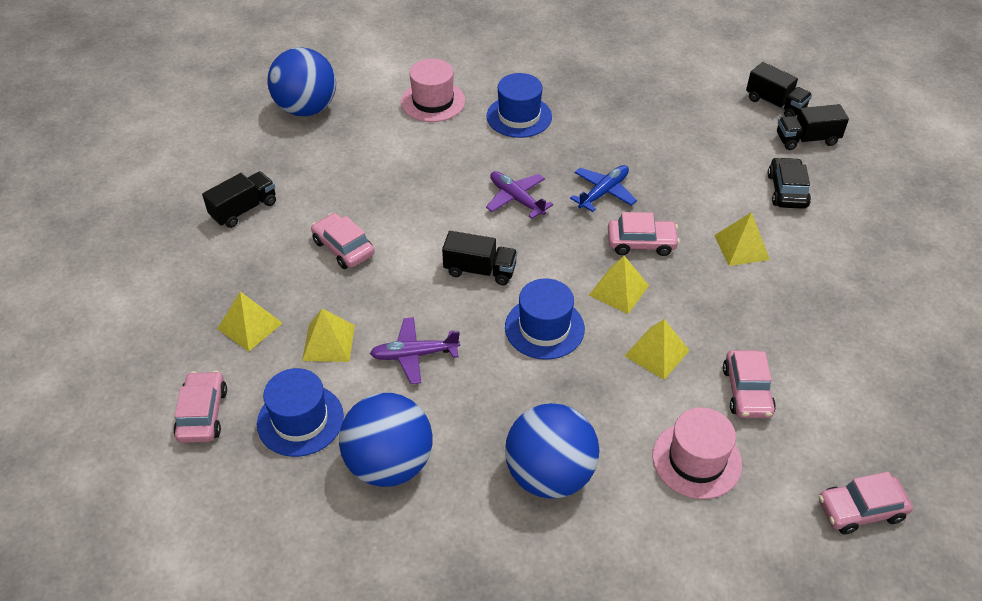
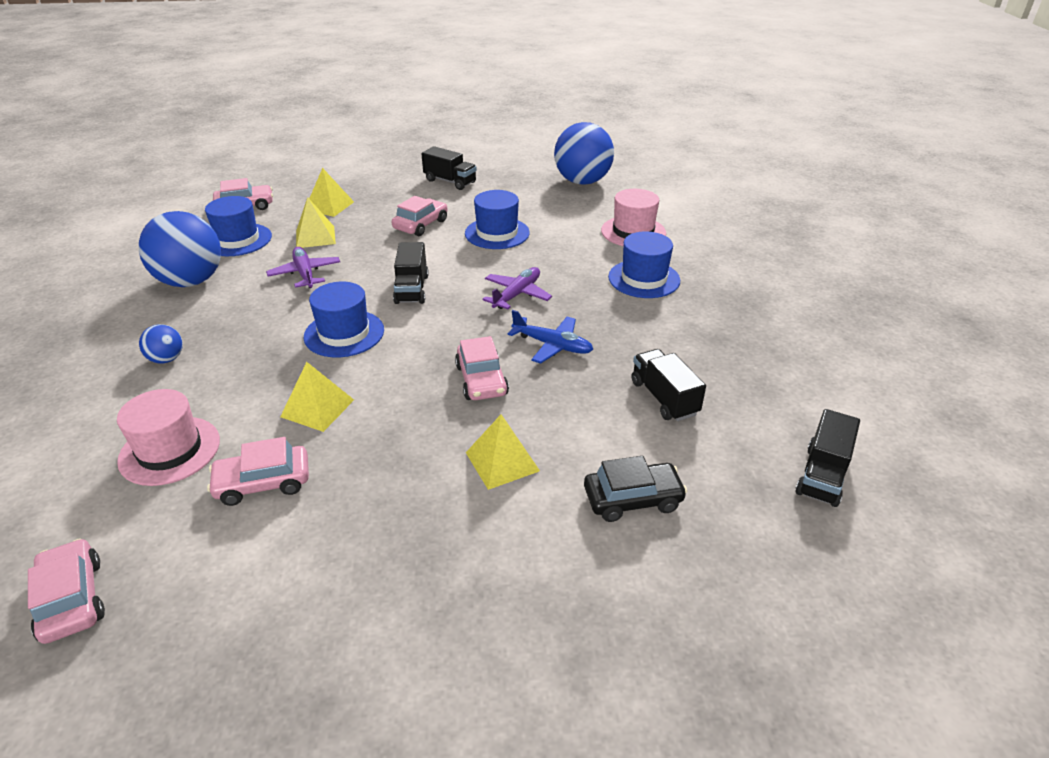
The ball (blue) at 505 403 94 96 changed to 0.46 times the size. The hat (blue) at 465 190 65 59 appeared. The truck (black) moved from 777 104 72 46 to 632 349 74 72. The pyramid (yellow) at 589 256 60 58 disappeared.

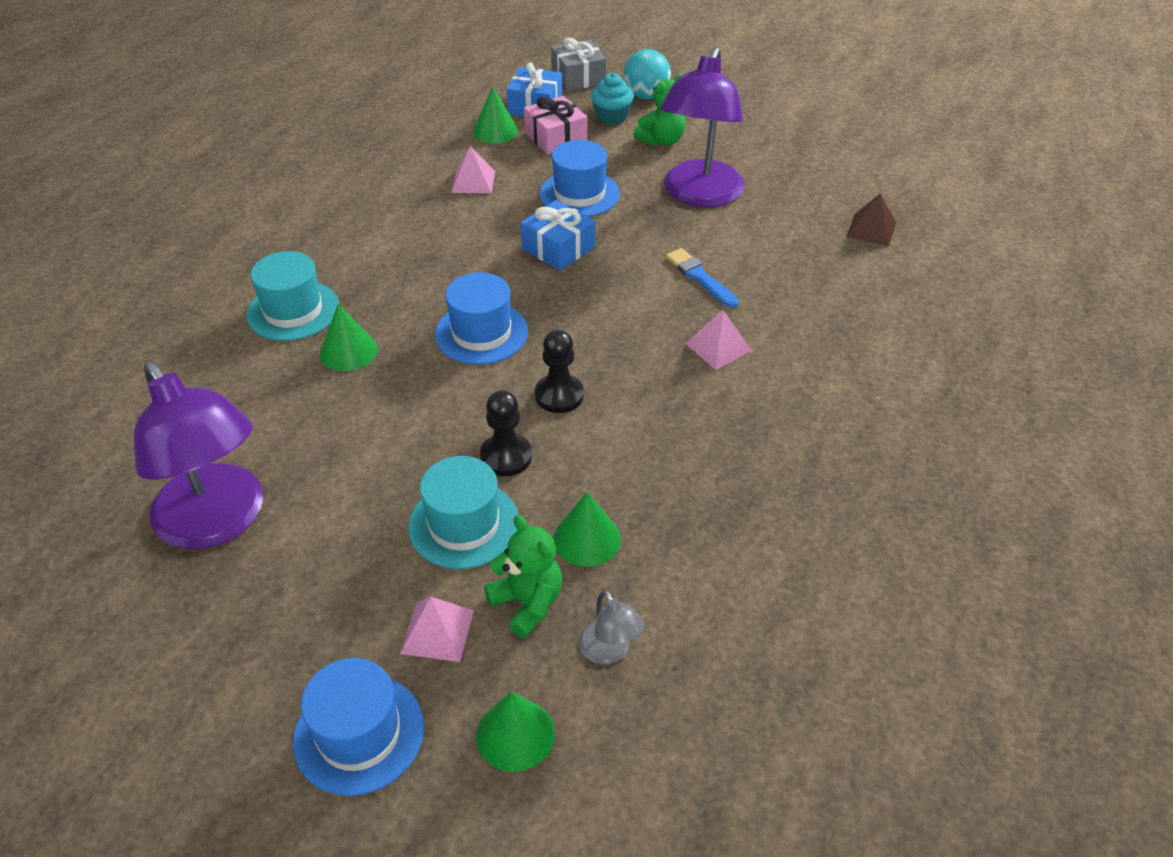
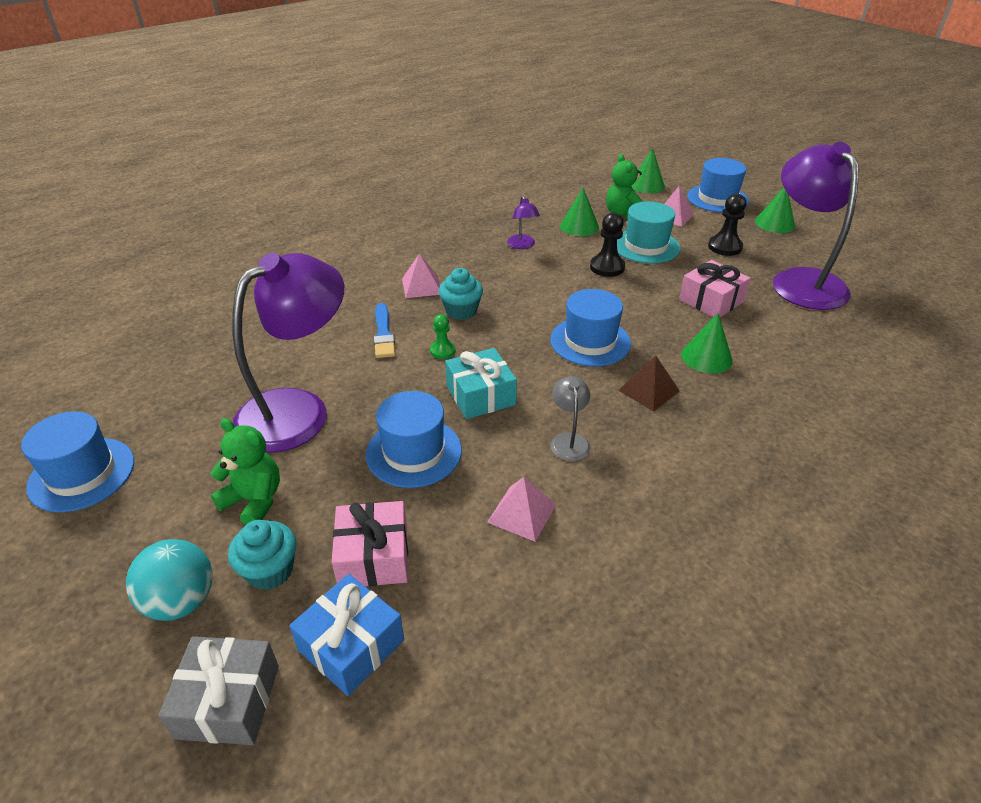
The hat (blue) at 21 411 113 101 appeared. The teddy bear (green) at 633 74 53 72 turned 45 degrees clockwise. The pawn (green) at 430 314 25 45 appeared. The cupcake (turquoise) at 439 268 44 52 appeared. The gift (blue) at 521 200 74 71 became the gift (turquoise) at 445 348 72 71. The lamp (purple) at 507 196 33 53 appeared. The lamp (grey) moved from 579 590 65 75 to 551 376 40 85. The pyramid (brown) moved from 847 194 49 52 to 618 356 62 56. The gift (pink) at 679 260 72 57 appeared. The pawn (black) moved from 535 330 49 83 to 708 194 38 62. The cone (green) moved from 473 86 45 57 to 755 187 40 46. The hat (turquoise) at 247 251 92 90 disappeared.

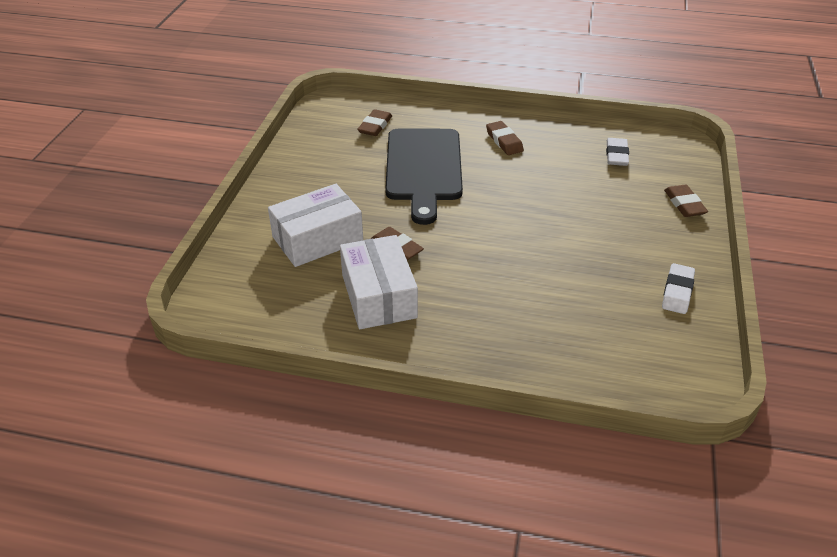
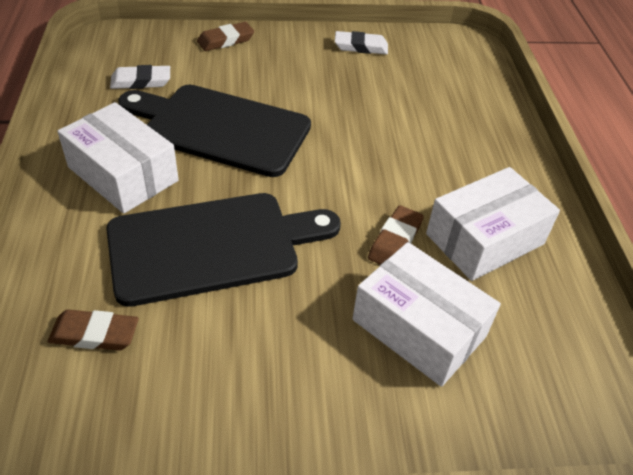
The eraser (brown) at 486 121 38 34 was replaced by the box (white) at 57 102 122 112. The cutting board (black) at 118 85 193 92 appeared.

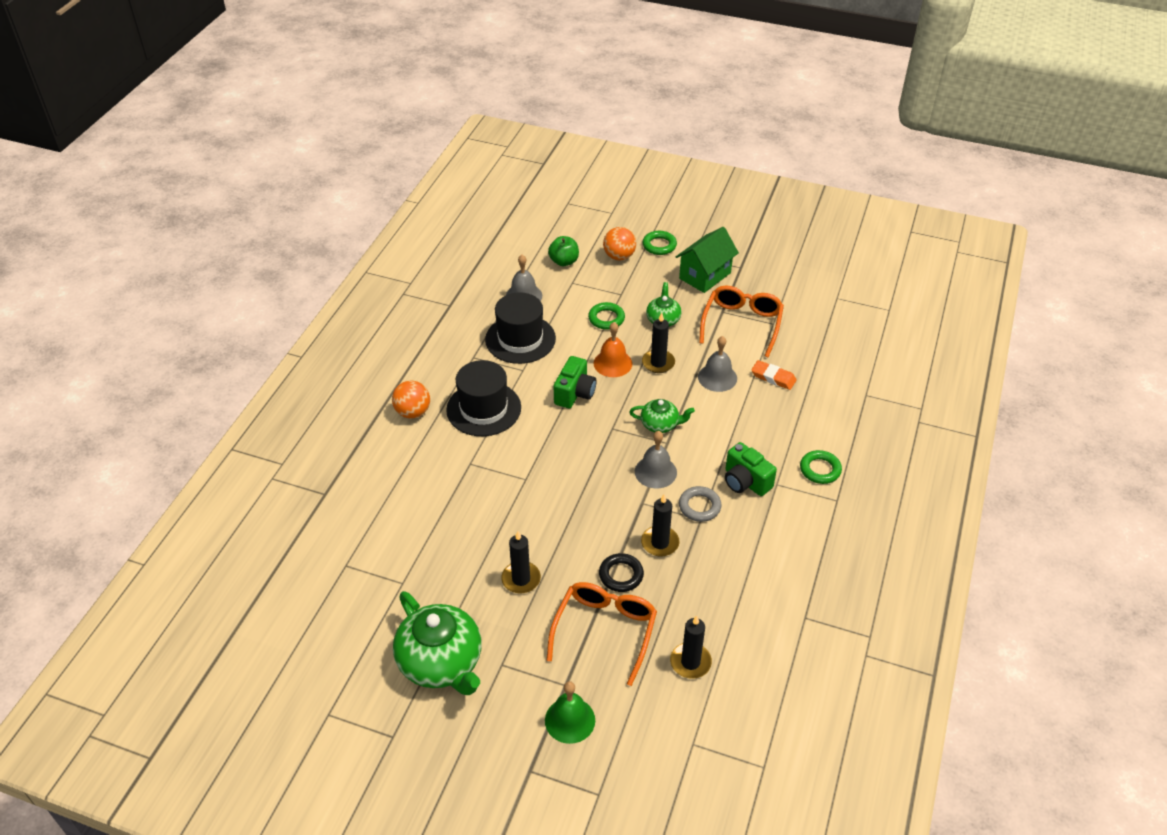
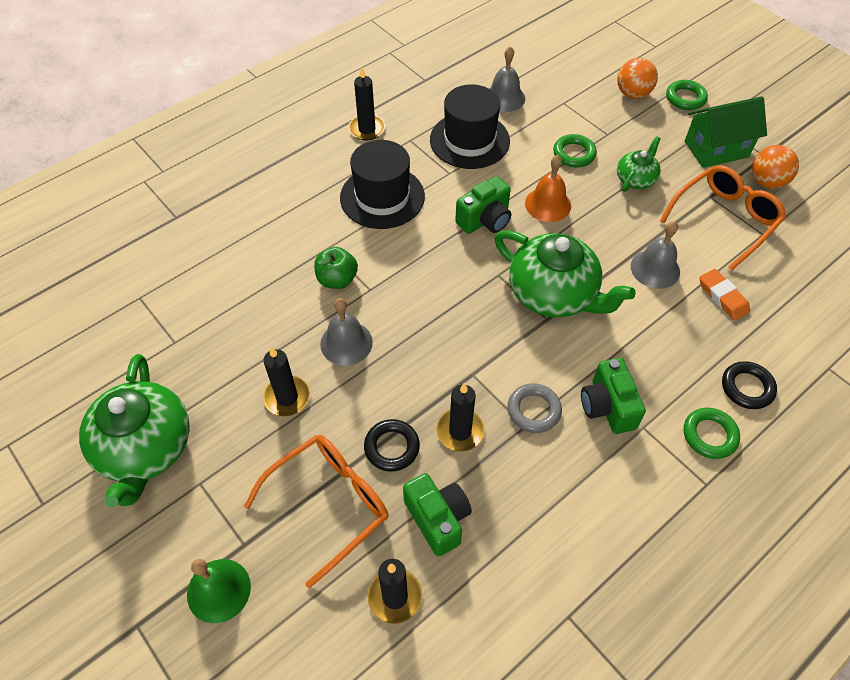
The apple (green) moved from 548 236 31 30 to 314 247 44 42. The bell (grey) moved from 635 431 42 57 to 320 298 53 67. The candle (black) moved from 642 313 33 60 to 348 68 37 72. The camera (green) at 403 473 69 84 appeared. The teapot (green) at 629 399 66 34 changed to 1.91 times the size. The ring (black) at 722 361 55 48 appeared. The ball (orange) moved from 392 381 38 38 to 752 145 47 44.

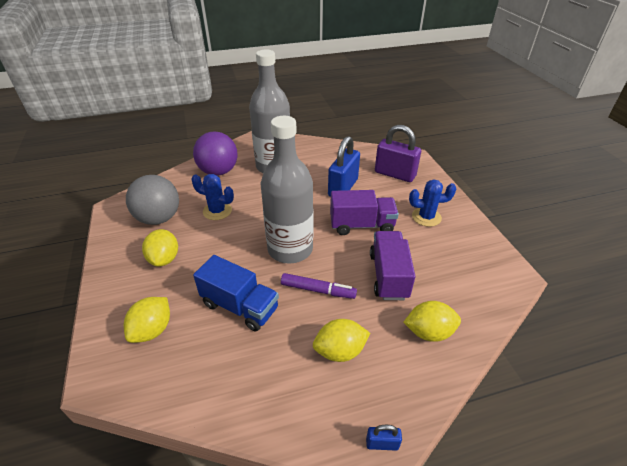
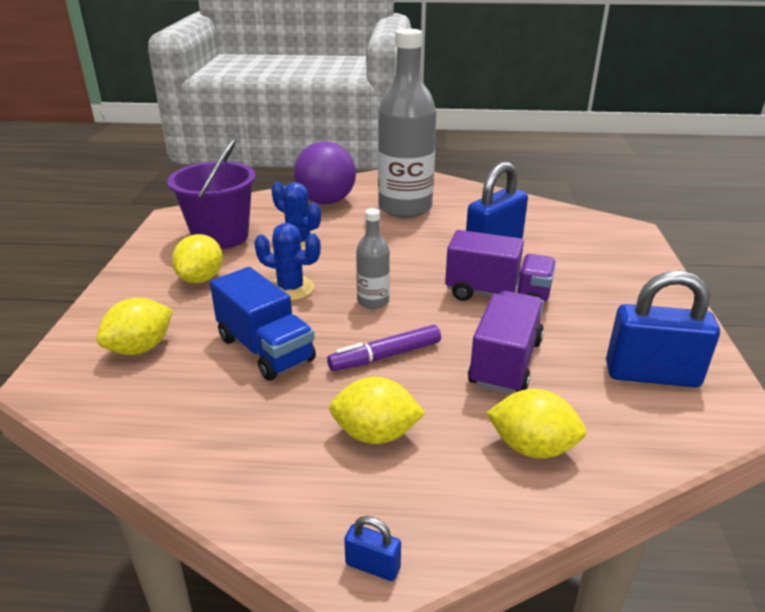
The ball (grey) at 126 175 53 50 was replaced by the bucket (purple) at 167 137 89 112. The cactus (blue) moved from 409 179 47 48 to 254 223 67 78. The marker (purple) at 281 273 76 26 turned 120 degrees clockwise. The bottle (grey) at 261 116 52 148 changed to 0.46 times the size. The padlock (blue) at 606 270 114 118 appeared. The padlock (purple) at 375 125 46 57 disappeared.

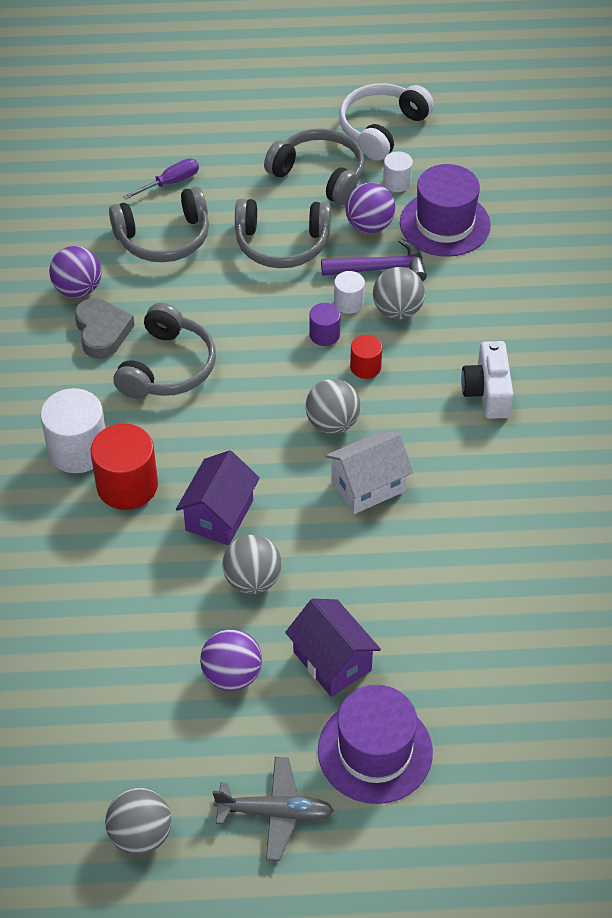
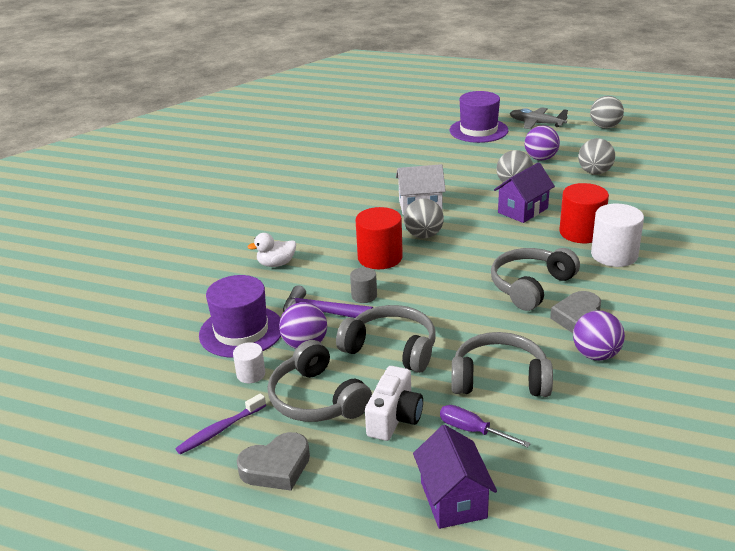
The headphones (white) at 339 83 95 78 was replaced by the toothbrush (purple) at 176 393 90 61. The heart (grey) at 237 432 73 59 appeared. The duck (white) at 247 233 49 34 appeared. The cylinder (white) at 334 271 31 43 became the cylinder (grey) at 350 267 27 36. The cylinder (red) at 350 335 32 44 changed to 1.87 times the size. The camera (white) moved from 461 341 52 78 to 365 366 58 75. The house (purple) moved from 285 599 96 98 to 413 425 84 104. The screwdriver (purple) at 123 158 76 42 turned 45 degrees clockwise. The ball (grey) moved from 373 267 52 52 to 578 138 37 36. The cylinder (purple) at 309 303 32 43 disappeared.

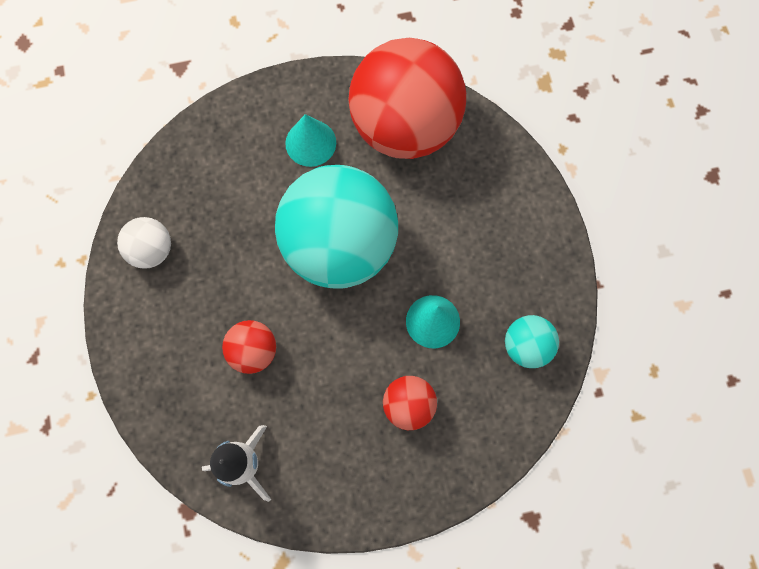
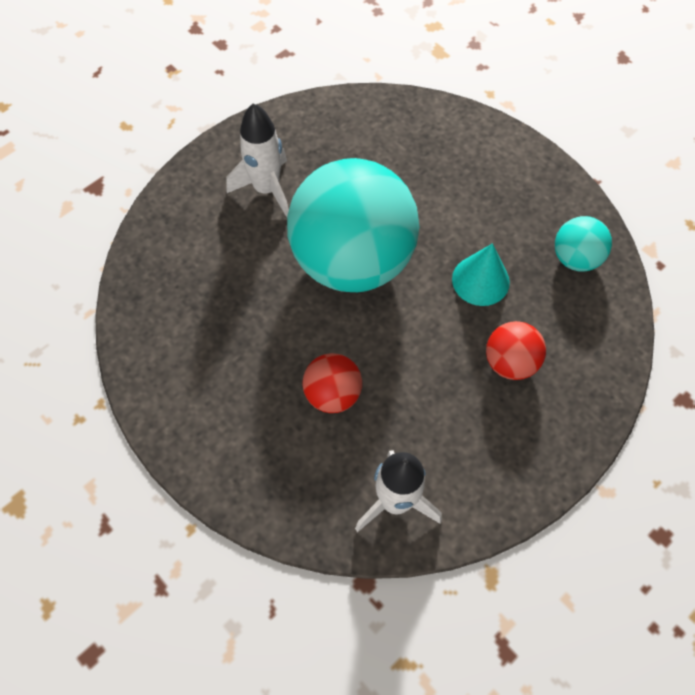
The cone (turquoise) at 285 114 51 53 was replaced by the rocket (white) at 226 103 63 114. The ball (white) at 117 217 54 52 disappeared. The ball (red) at 348 38 118 121 disappeared.

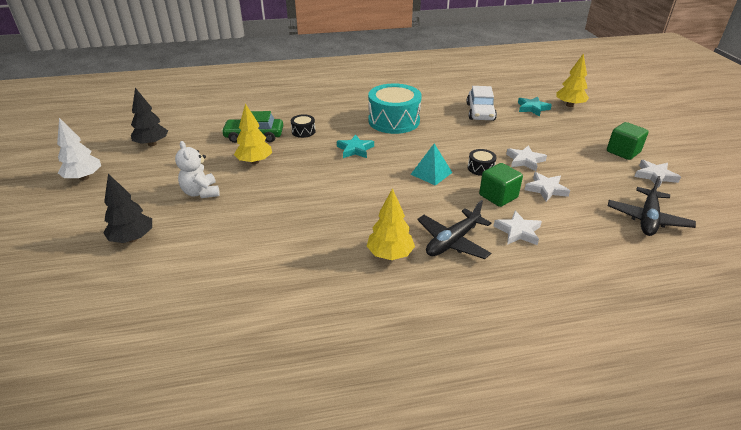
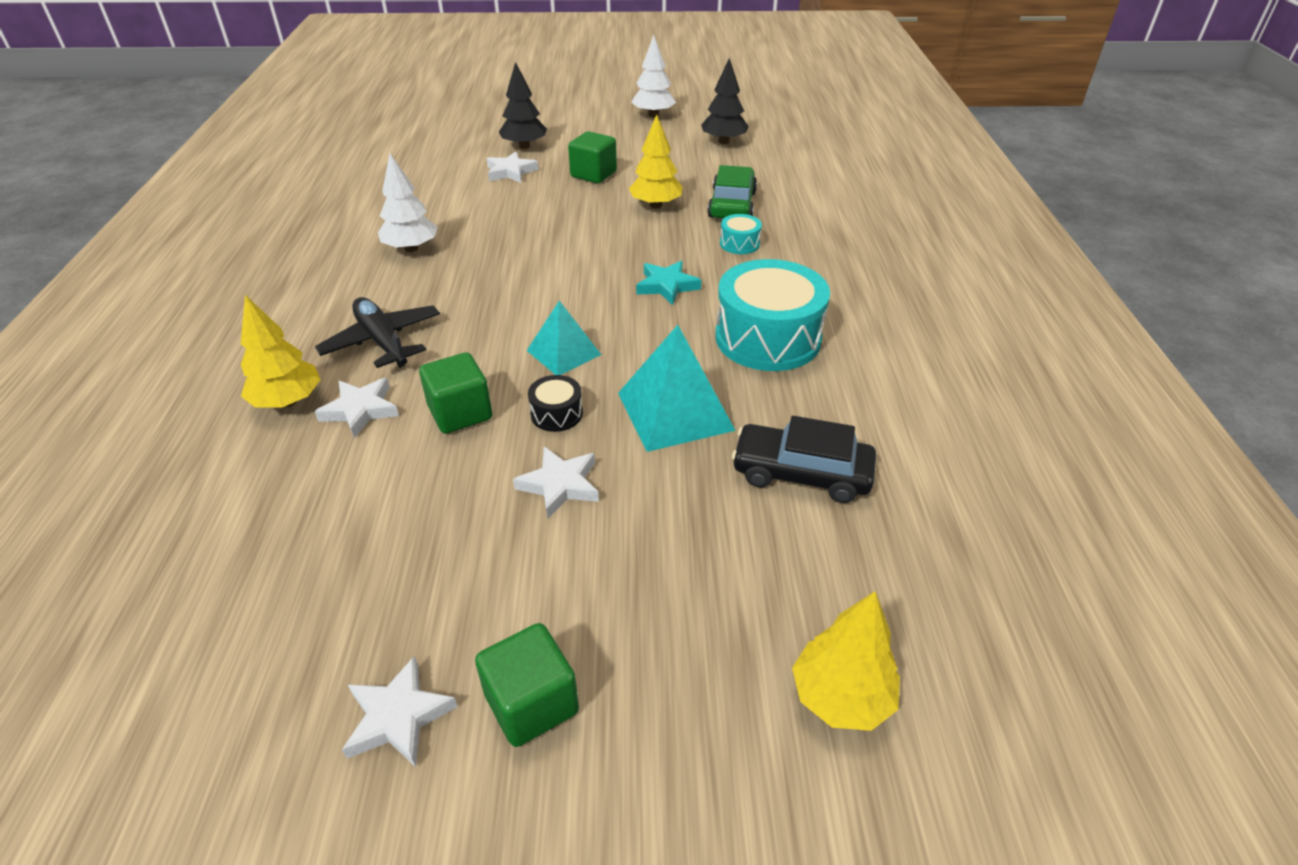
The tree (yellow) moved from 367 188 48 72 to 241 295 80 113. The tree (white) at 378 154 60 98 appeared. The star (white) moved from 525 172 45 30 to 486 151 52 32. The teddy bear (white) at 175 141 45 57 was replaced by the cube (green) at 568 131 49 52. The pyramid (turquoise) at 618 325 118 127 appeared. The drum (black) at 291 114 25 24 became the drum (turquoise) at 720 214 42 40. The car (white) at 467 86 30 35 became the car (black) at 732 416 144 87. The star (turquoise) at 518 97 34 19 disappeared. The plane (black) at 608 176 88 60 disappeared.

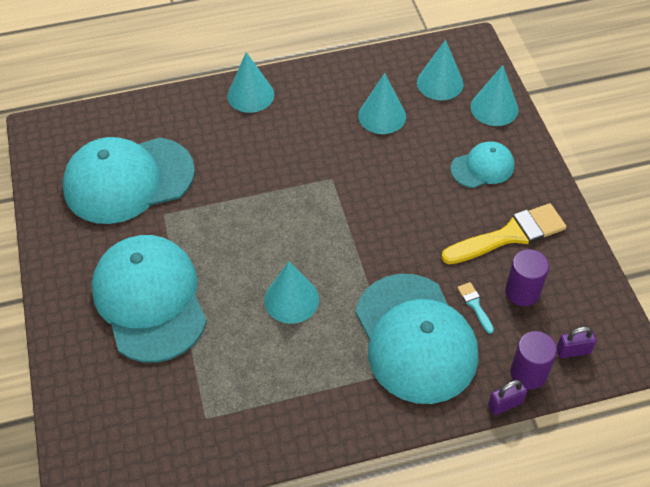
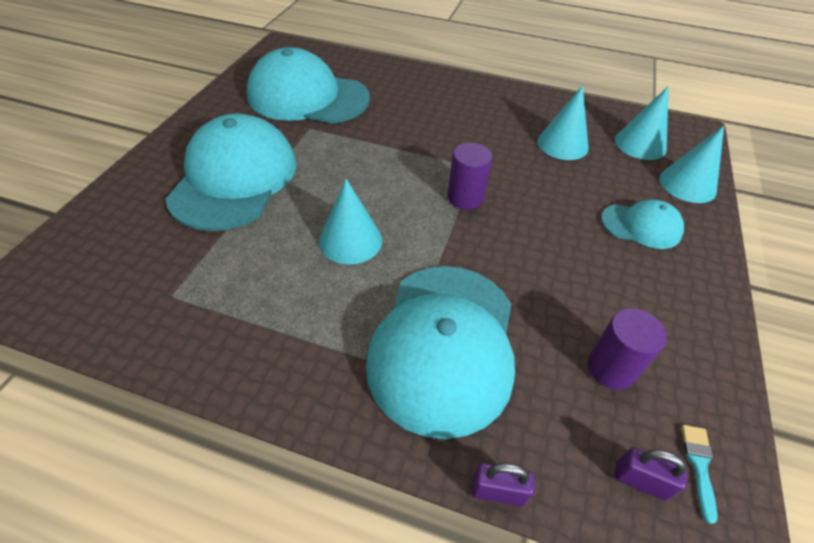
The cylinder (purple) moved from 510 331 47 58 to 447 143 45 67. The brush (turquoise) moved from 457 282 37 52 to 682 425 35 99. The cone (turquoise) at 227 52 47 61 disappeared. The brush (yellow) at 441 203 126 61 disappeared.

